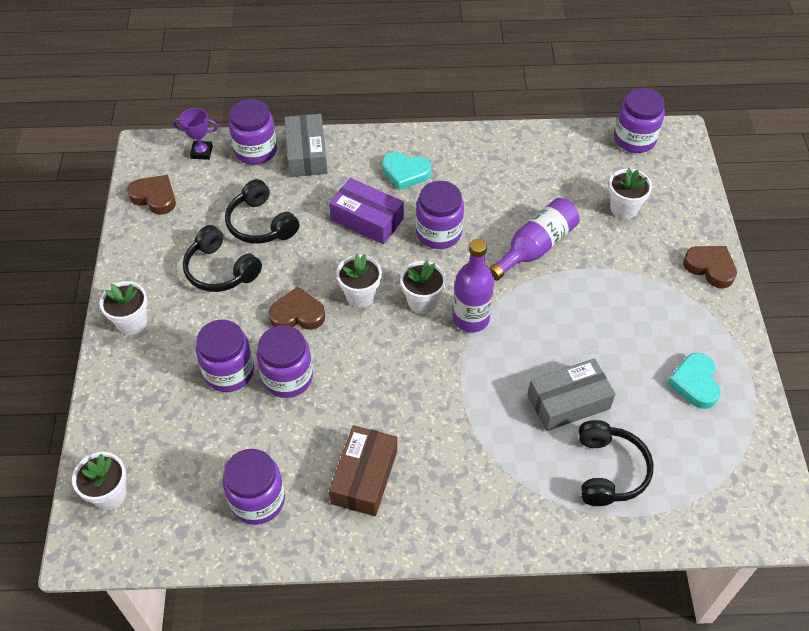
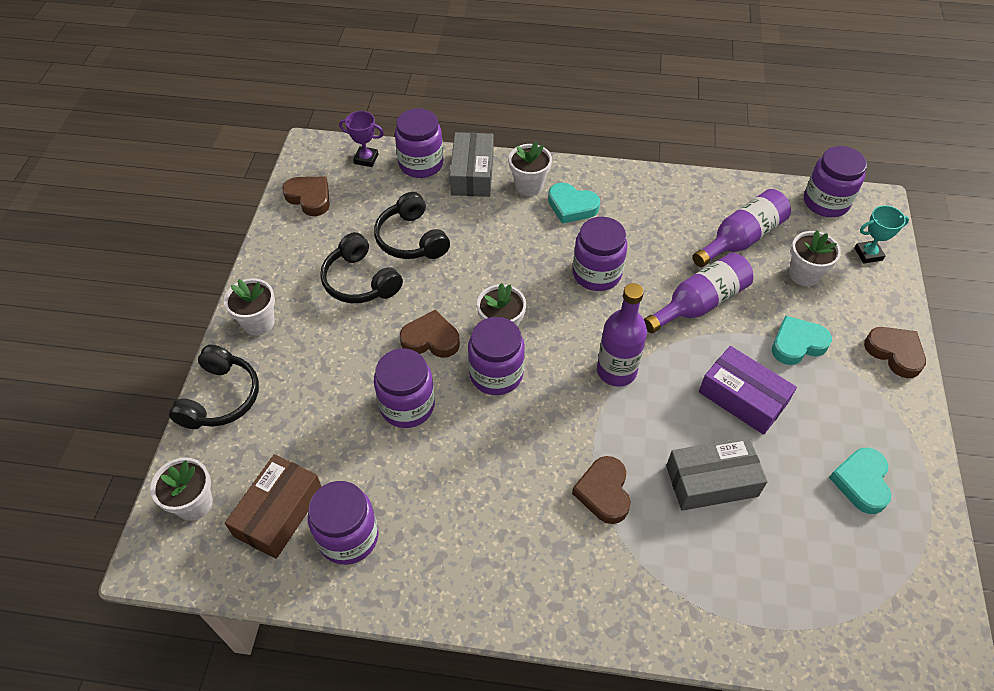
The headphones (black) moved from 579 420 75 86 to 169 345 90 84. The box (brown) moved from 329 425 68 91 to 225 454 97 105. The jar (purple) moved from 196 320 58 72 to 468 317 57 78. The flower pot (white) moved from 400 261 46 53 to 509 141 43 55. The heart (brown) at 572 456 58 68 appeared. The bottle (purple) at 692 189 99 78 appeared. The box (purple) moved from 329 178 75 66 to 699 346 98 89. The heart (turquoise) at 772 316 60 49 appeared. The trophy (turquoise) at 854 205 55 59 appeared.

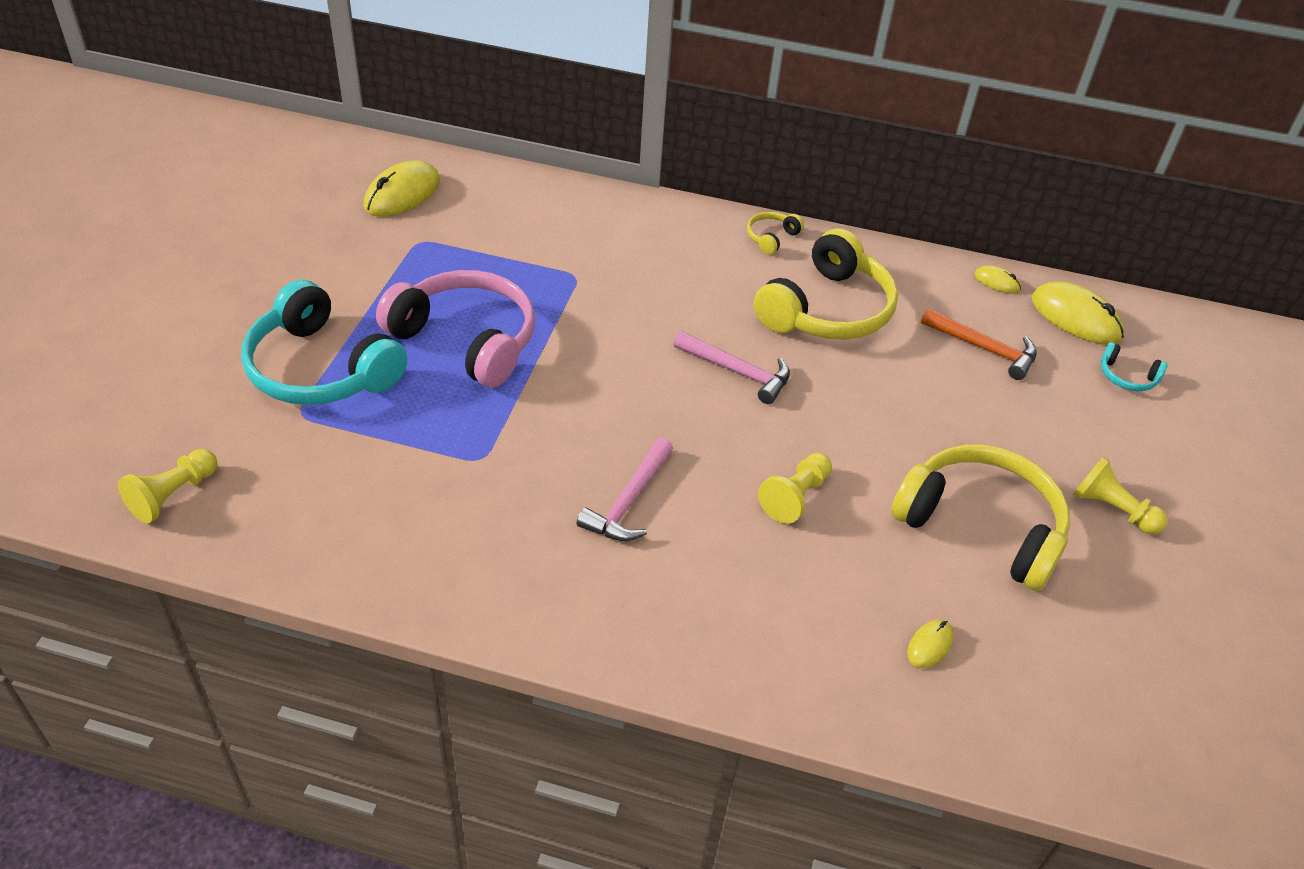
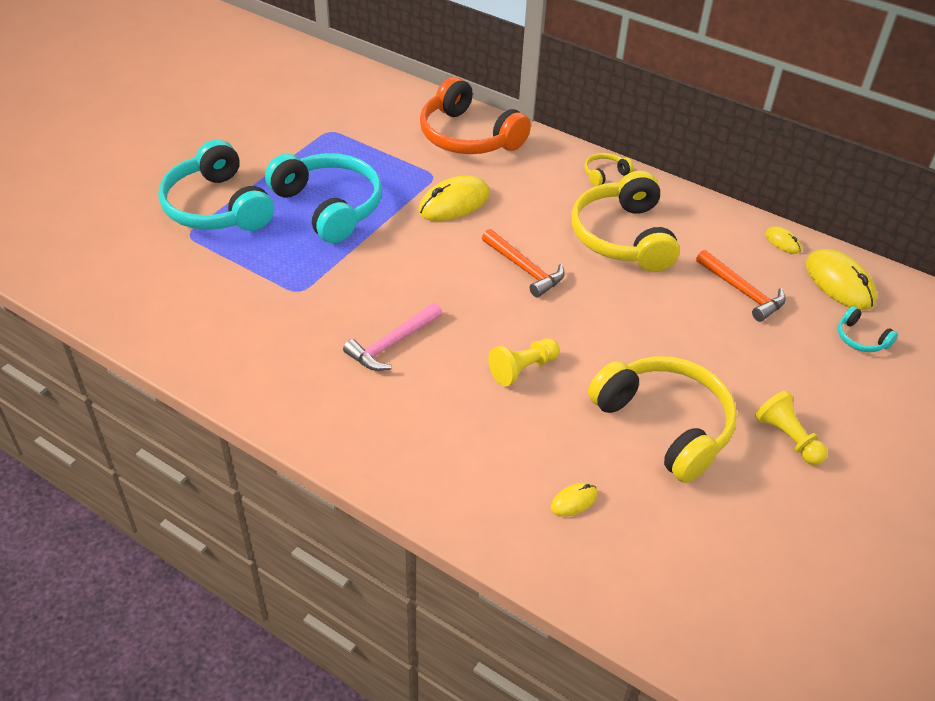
The headphones (pink) at 376 270 159 118 became the headphones (turquoise) at 265 153 117 90. The mouse (yellow) moved from 364 160 76 57 to 418 175 72 46. The headphones (orange) at 420 77 111 77 appeared. The hammer (pink) at 674 331 116 73 became the hammer (orange) at 482 229 83 68. The headphones (yellow) at 754 228 144 112 turned 120 degrees clockwise. The pawn (yellow) at 118 449 99 75 disappeared.

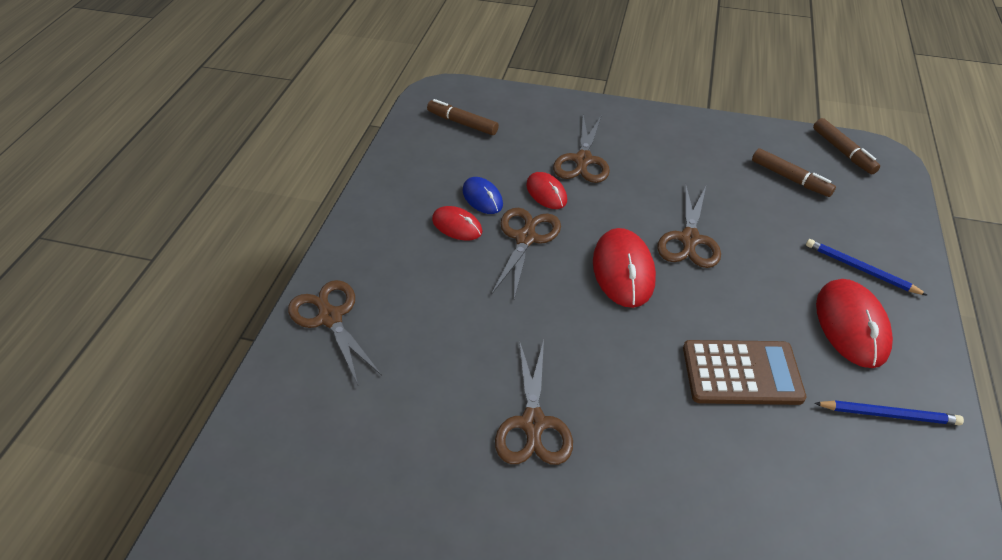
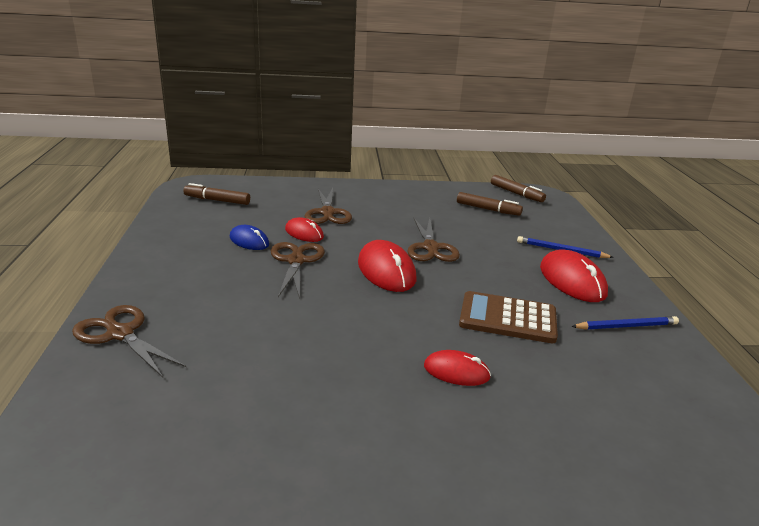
The mouse (red) moved from 432 206 50 35 to 424 350 67 36. The calculator (brown) at 683 340 124 65 turned 150 degrees counterclockwise. The scissors (brown) at 495 340 78 125 disappeared.

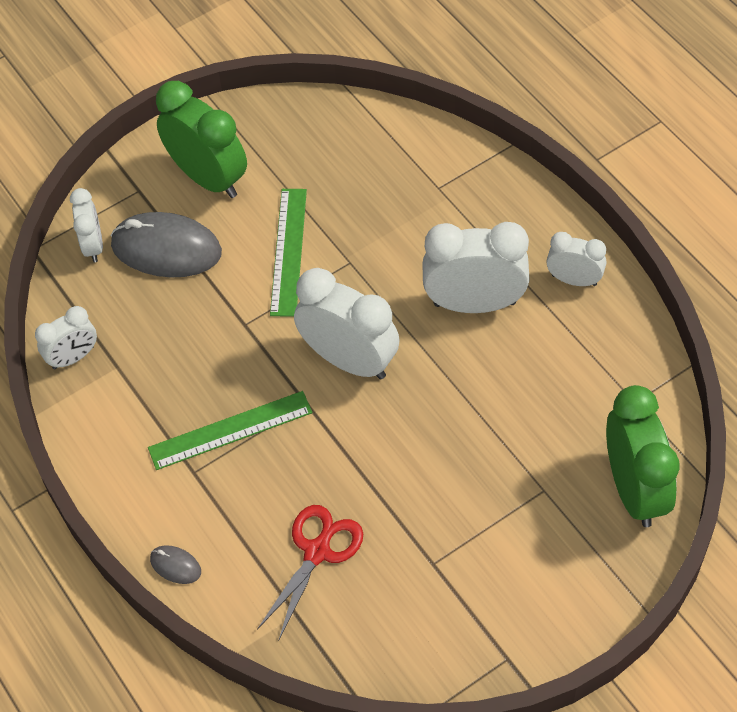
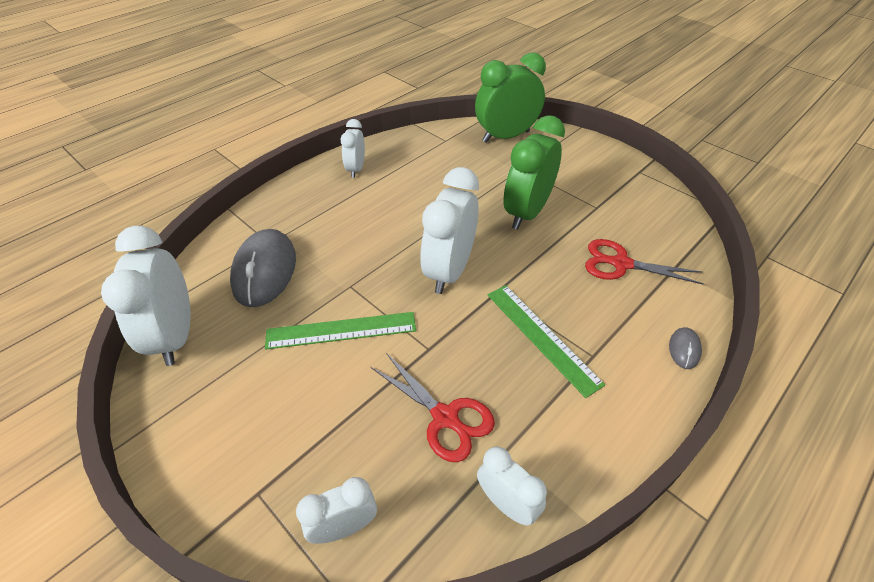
The clock (white) moved from 422 222 108 91 to 101 226 89 140. The mouse (grey) moved from 110 212 112 66 to 230 229 66 78. The scissors (red) at 371 353 124 109 appeared. The clock (green) moved from 156 81 91 117 to 503 115 62 115.

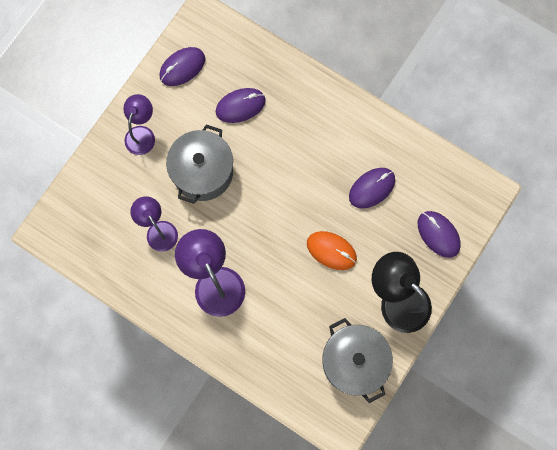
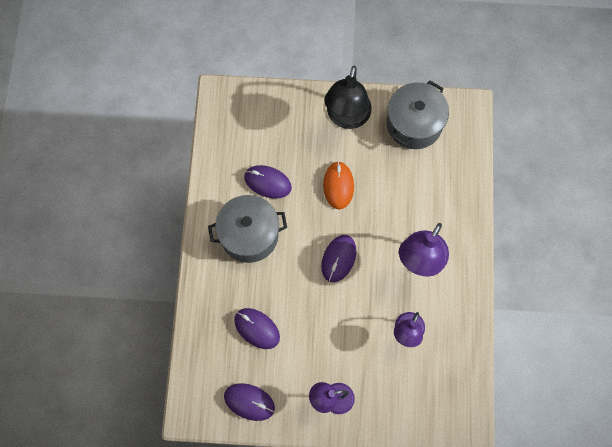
The pot (grey) moved from 166 124 67 80 to 208 195 79 68. The mouse (purple) moved from 418 211 43 47 to 321 235 35 47.

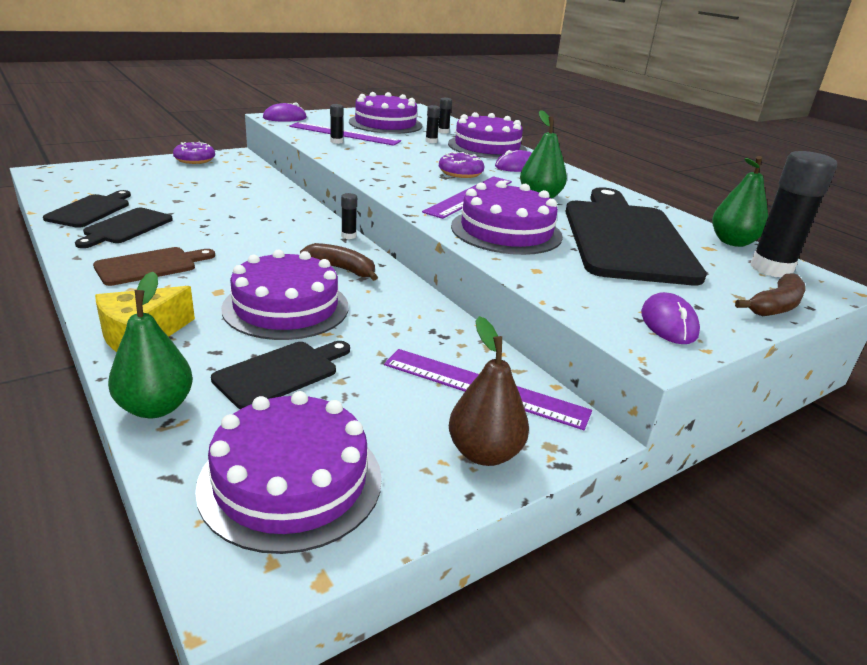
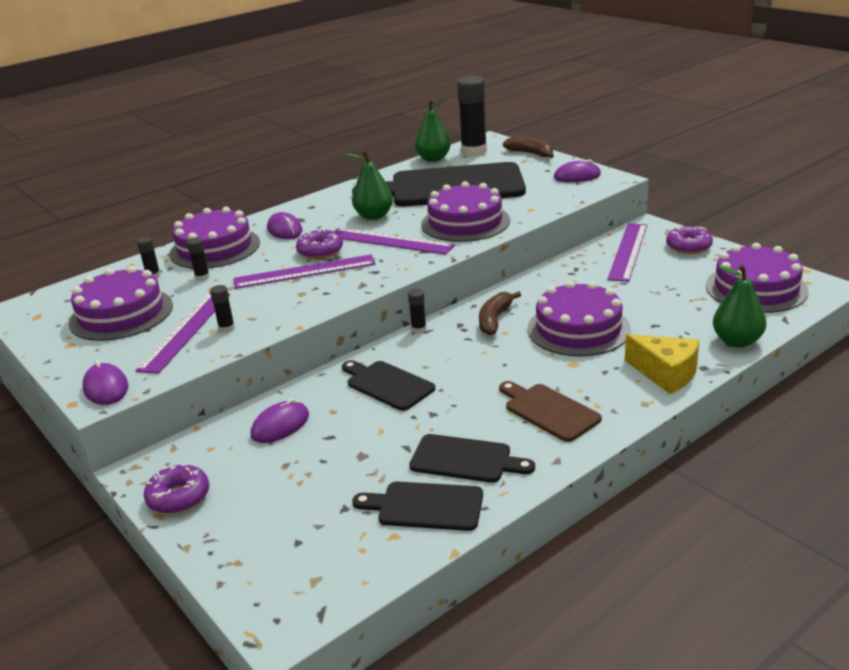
The ruler (purple) at 233 255 142 34 appeared. The mouse (purple) at 251 398 58 45 appeared. The cutting board (black) moved from 211 341 139 68 to 342 360 93 51. The pear (brown) at 449 316 80 150 was replaced by the donut (purple) at 666 226 47 28.

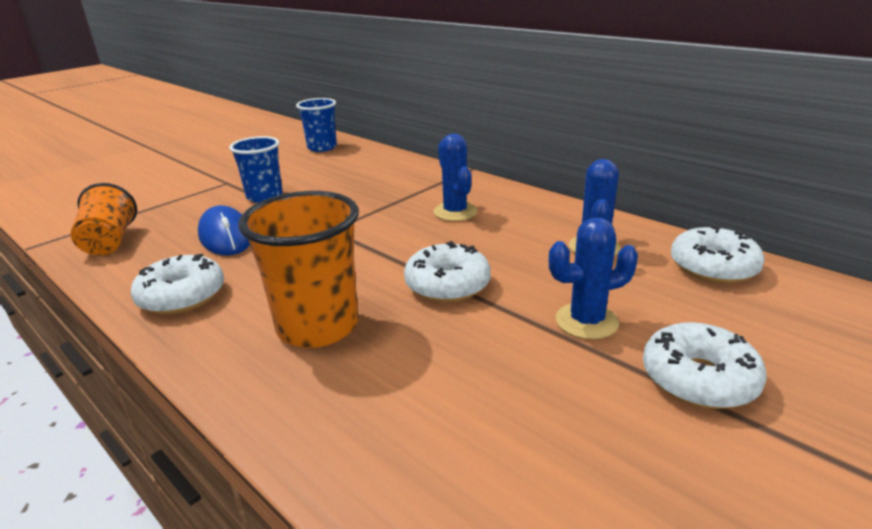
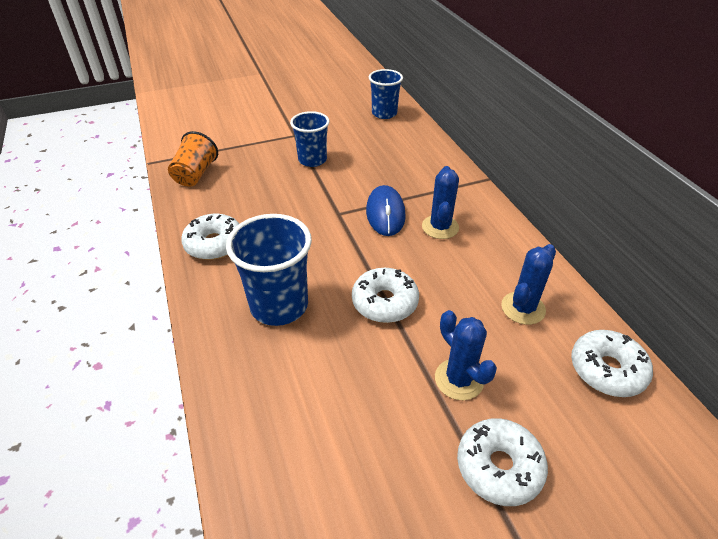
The cup (orange) at 238 191 121 157 became the cup (blue) at 226 214 86 112. The mouse (blue) moved from 198 205 52 50 to 366 185 40 51. The cactus (blue) at 549 218 89 121 turned 45 degrees clockwise.

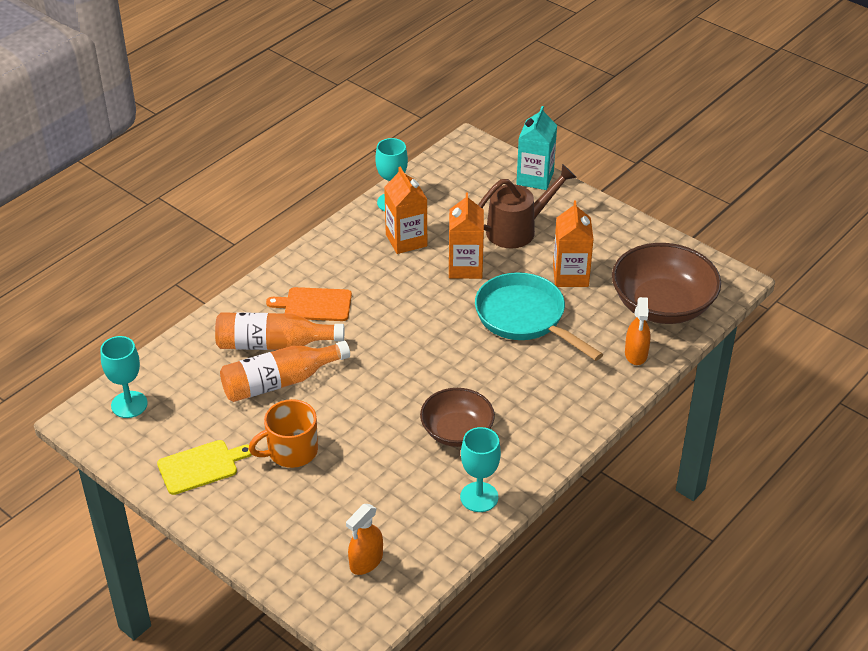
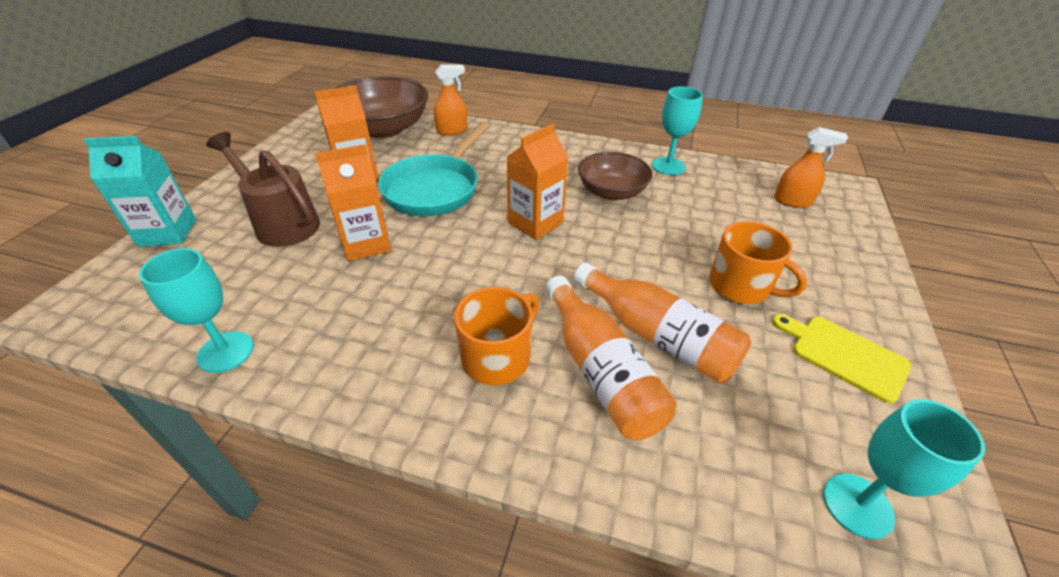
The cutting board (orange) at 266 287 86 34 was replaced by the mug (orange) at 454 287 86 98. The carton (orange) moved from 384 167 43 87 to 507 124 61 116.

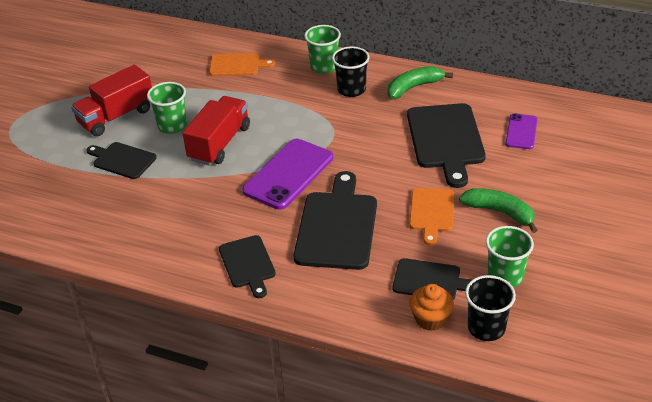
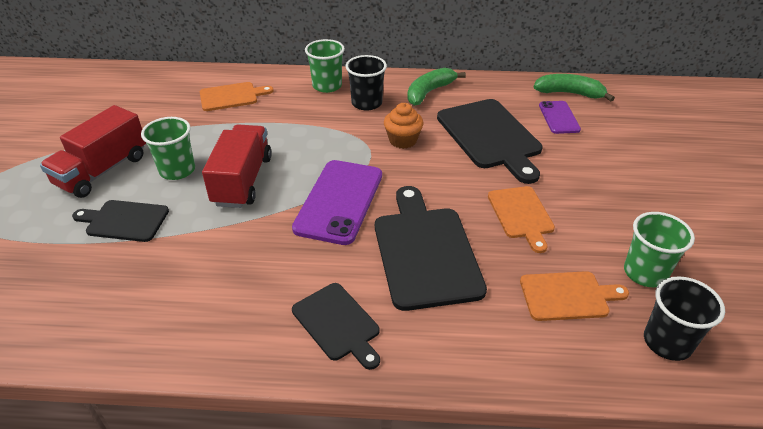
The cupcake (orange) moved from 410 284 44 47 to 384 103 39 46. The cutting board (black) at 393 258 79 42 became the cutting board (orange) at 520 271 109 50. The banana (green) moved from 459 188 79 45 to 534 74 81 27.

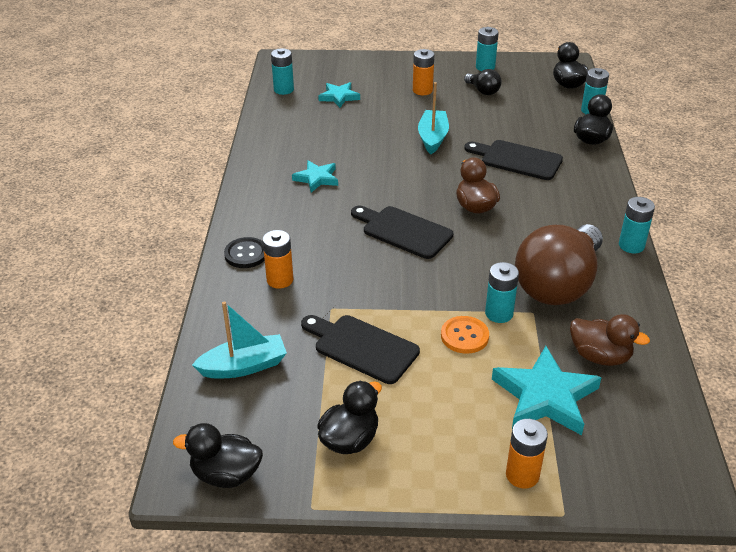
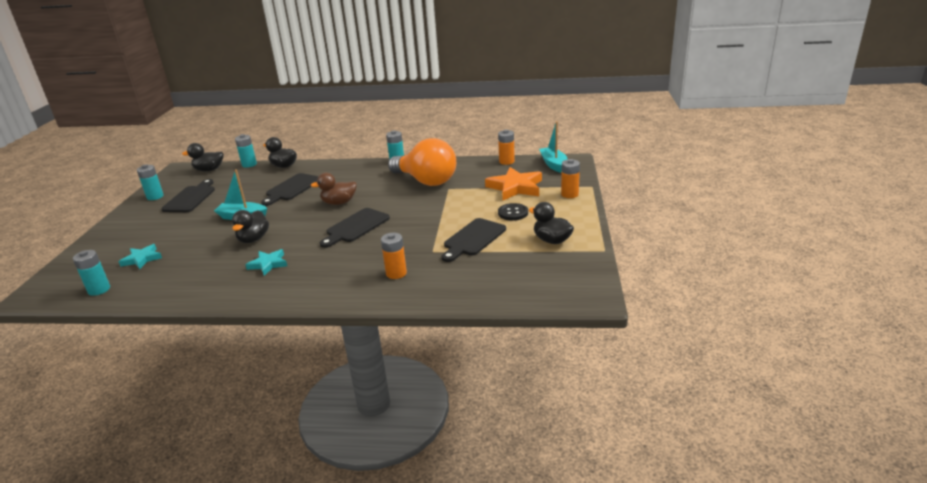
The light bulb (black) at 464 69 37 26 was replaced by the cutting board (black) at 161 179 54 33. The duck (black) moved from 173 423 90 65 to 232 210 37 33. The light bulb (brown) at 515 224 88 81 became the light bulb (orange) at 388 138 68 48. The star (turquoise) at 492 346 110 89 became the star (orange) at 485 167 57 33. The battery (orange) moved from 413 49 22 46 to 498 130 17 35. The button (black) moved from 224 237 41 31 to 498 203 30 18. The boat (turquoise) moved from 192 301 95 77 to 539 121 28 52. The button (orange) at 441 316 48 38 disappeared. The battery (turquoise) at 485 262 34 61 disappeared. The duck (brown) at 570 314 80 52 disappeared.

